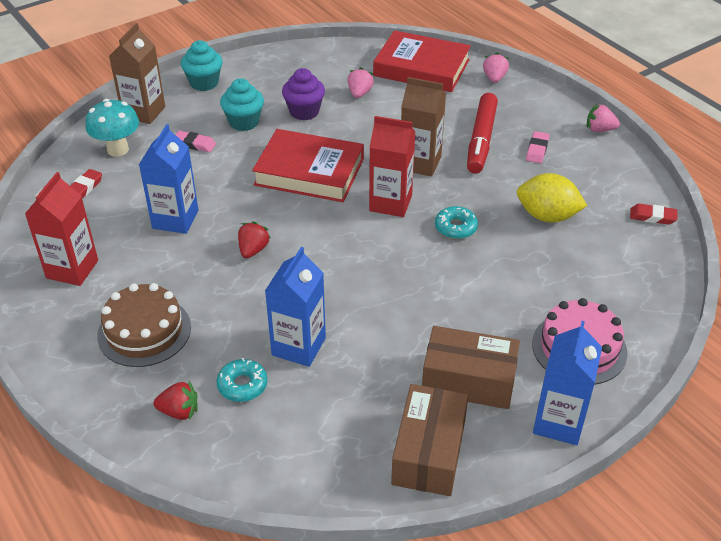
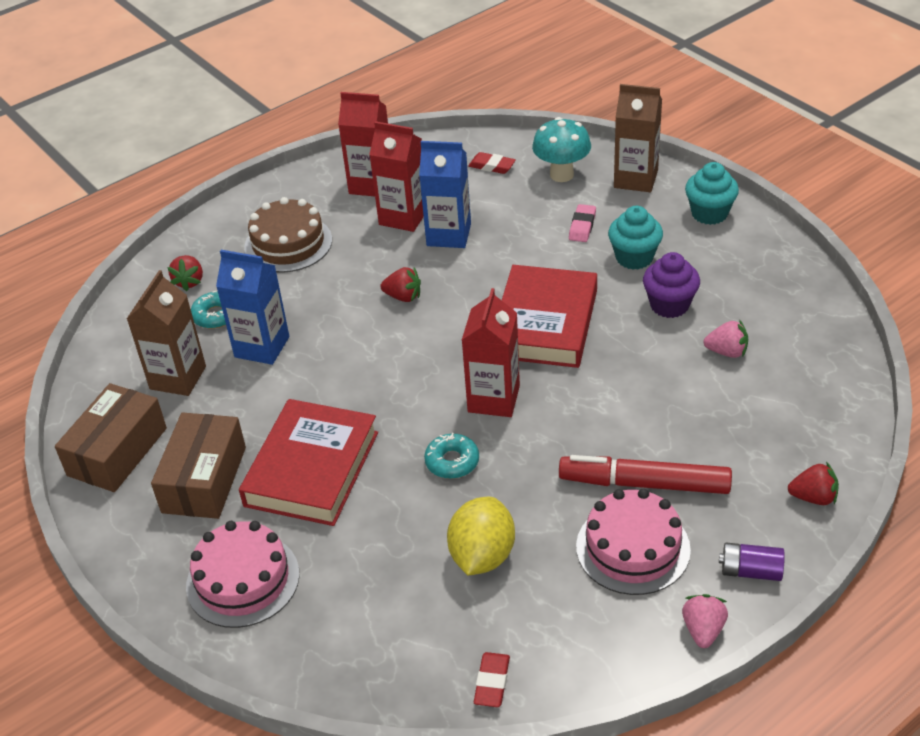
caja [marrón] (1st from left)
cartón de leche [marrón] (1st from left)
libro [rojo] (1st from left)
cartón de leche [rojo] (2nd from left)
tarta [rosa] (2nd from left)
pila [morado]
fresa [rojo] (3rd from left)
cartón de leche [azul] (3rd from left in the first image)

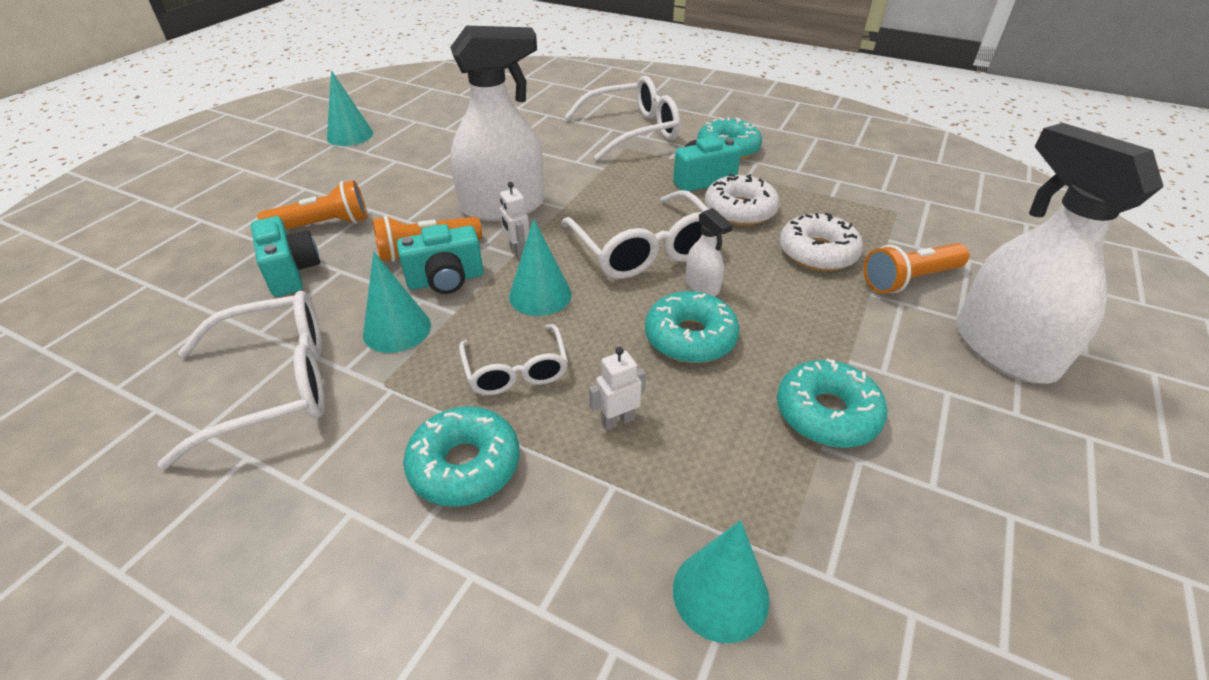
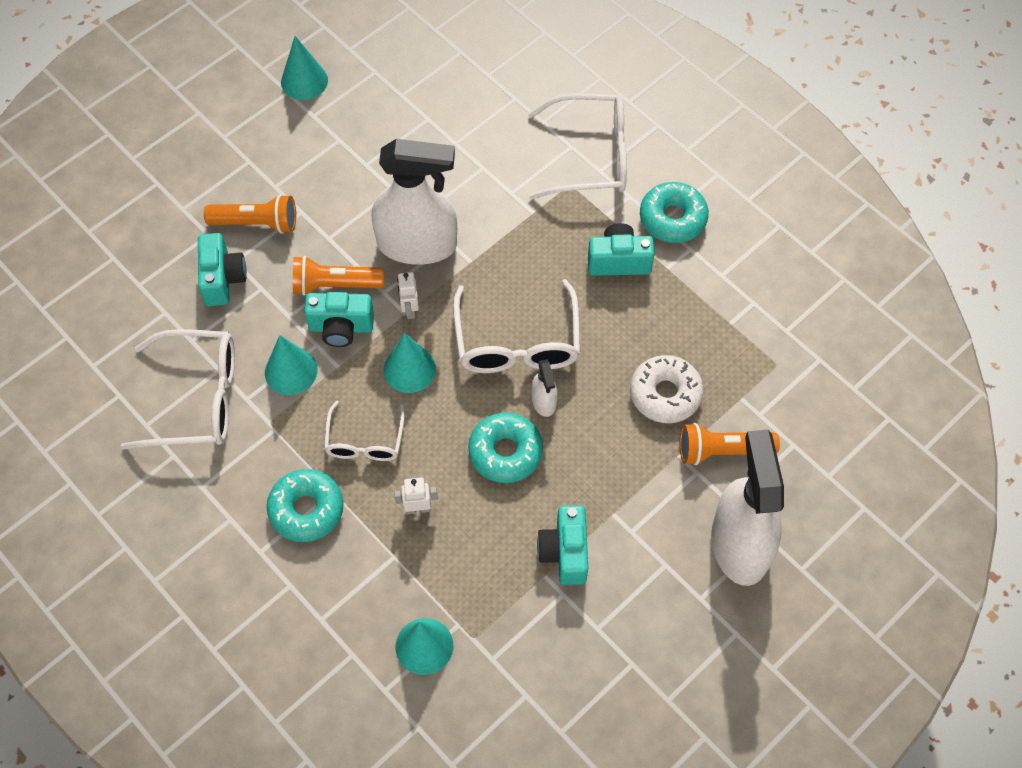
cámara [turquesa] (3rd from left)
rosquilla [blanco] (1st from left in the first image)

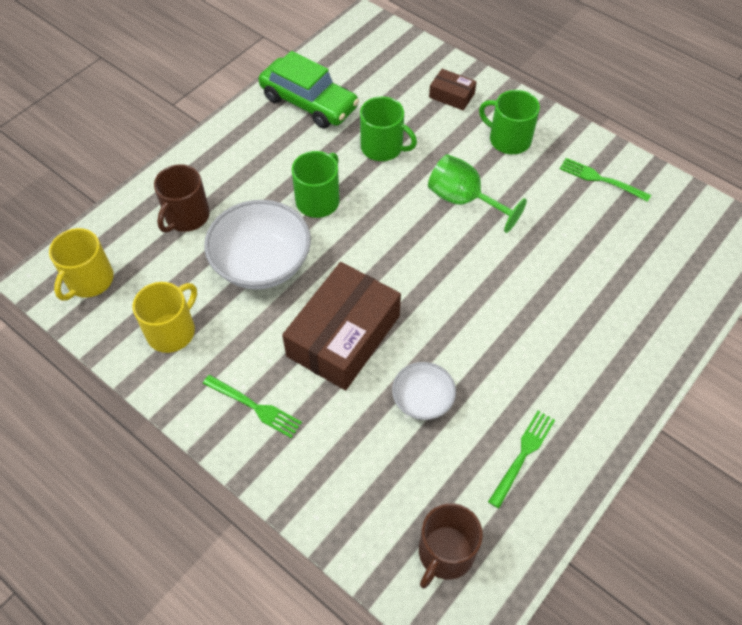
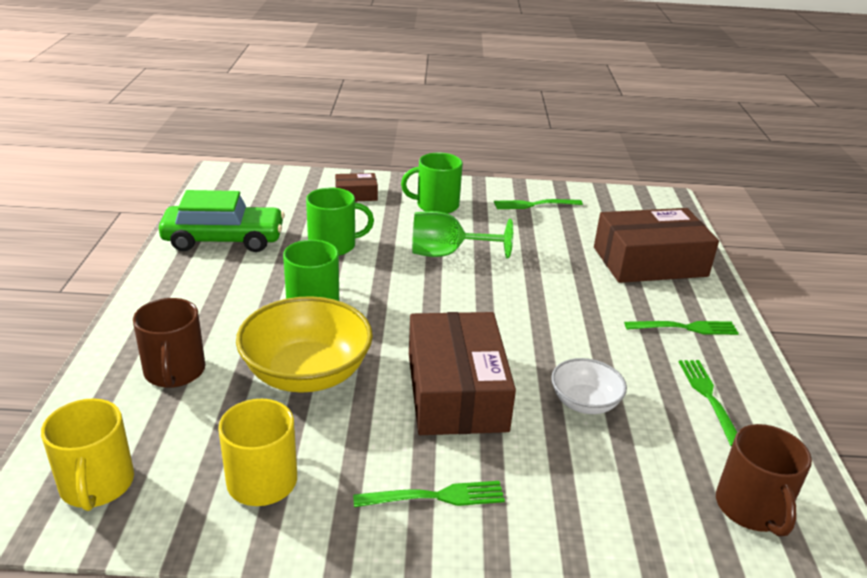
cuenco [amarillo]
caja [marrón] (3rd from left)
tenedor [verde] (3rd from left)

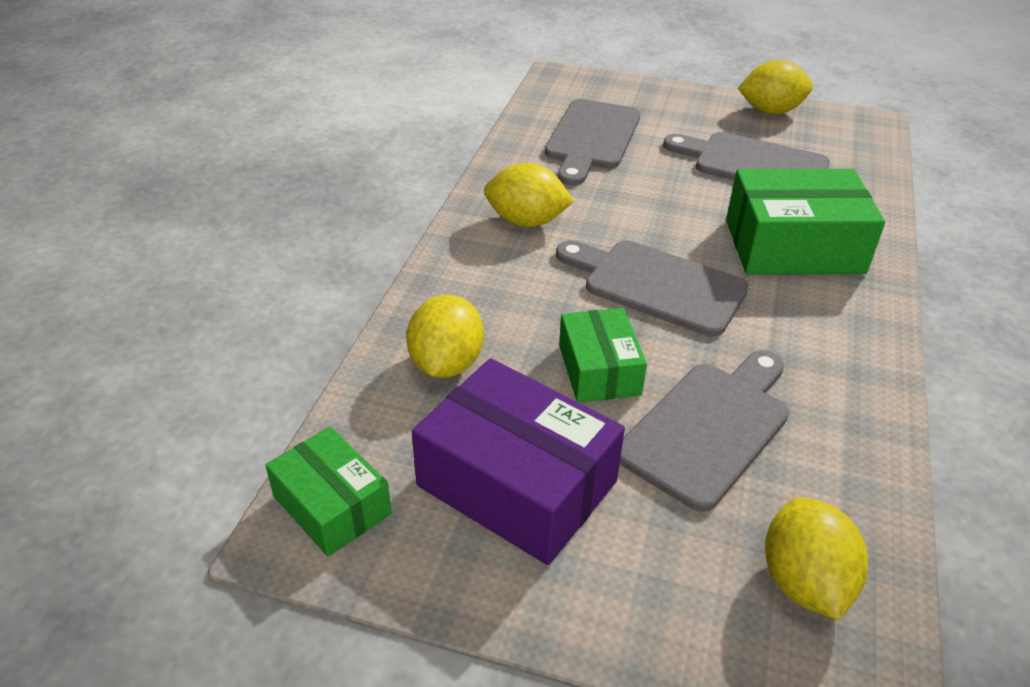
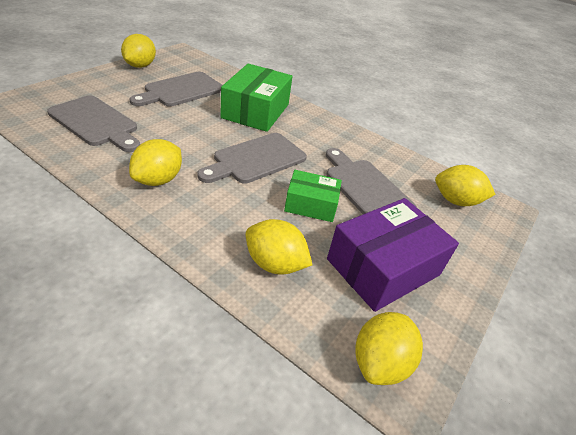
limón [amarillo] (4th from left)

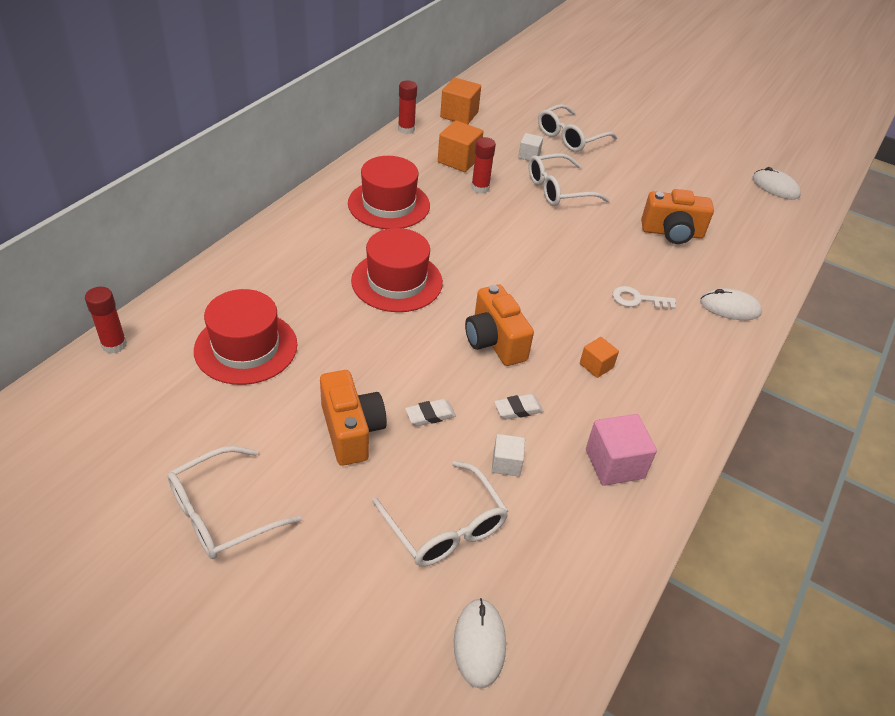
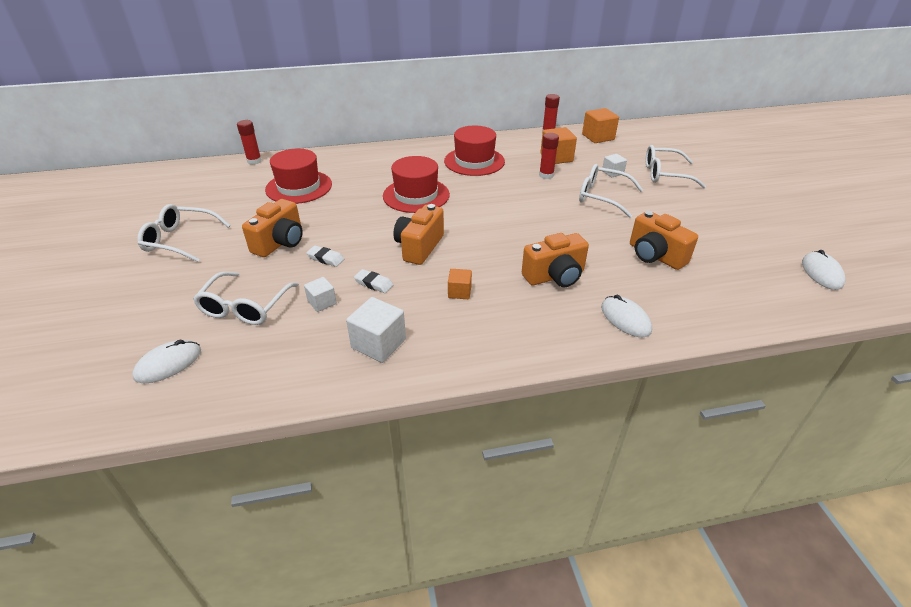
cubo [blanco] (2nd from left)
cámara [naranja] (3rd from left)

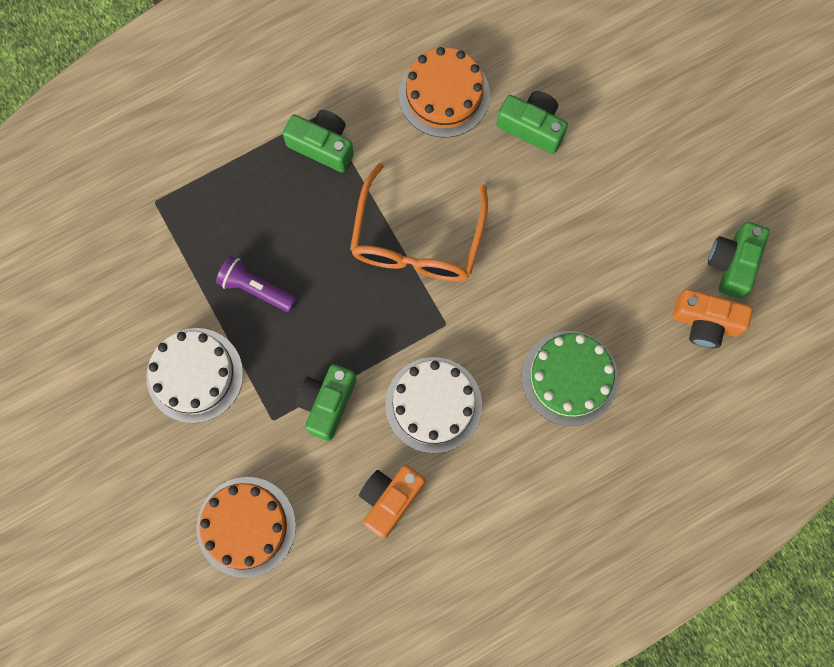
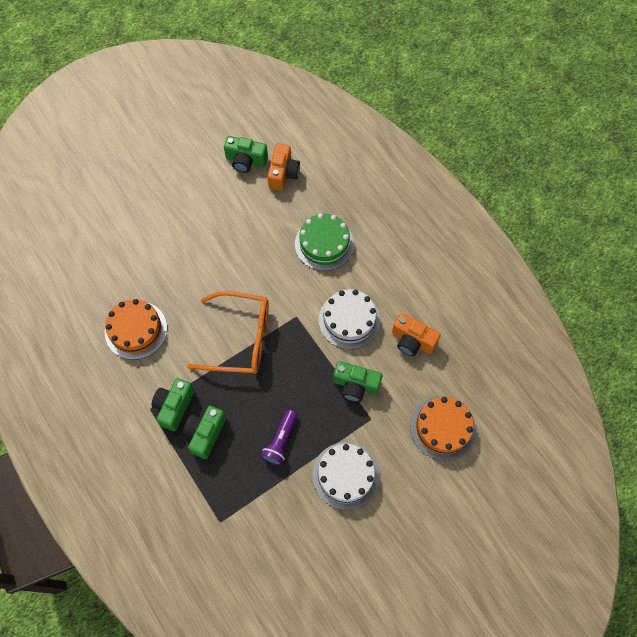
cámara [verde] (2nd from left)

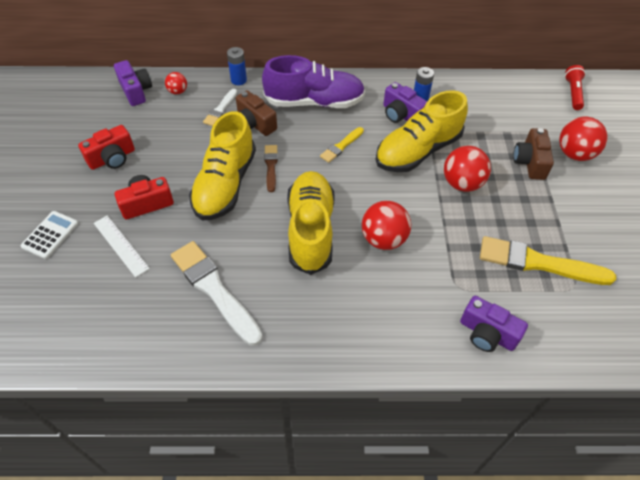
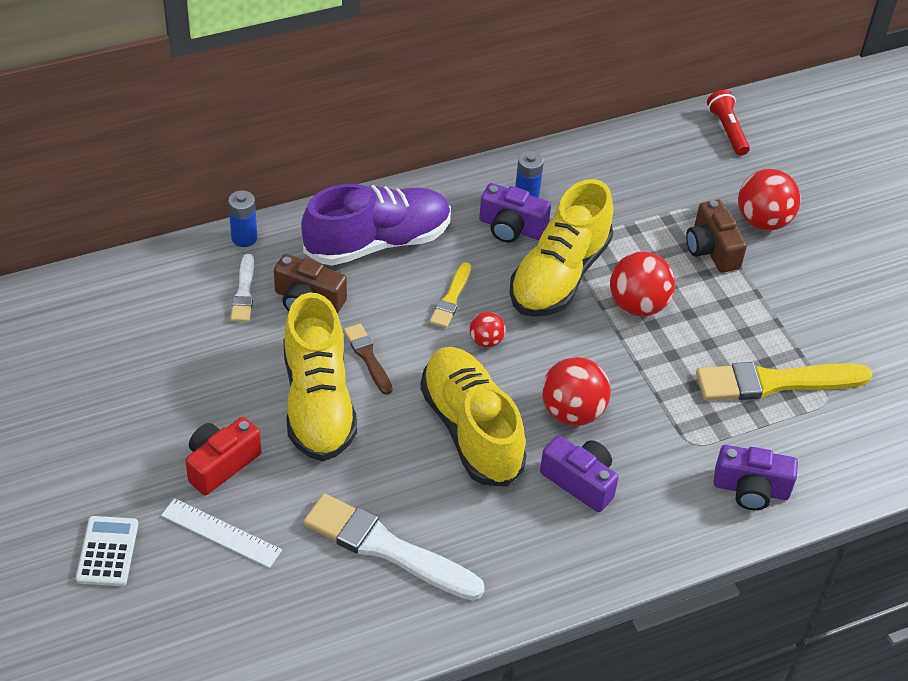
pelota [rojo] (1st from left)
cámara [morado] (2nd from left)
cámara [rojo] (1st from left in the first image)

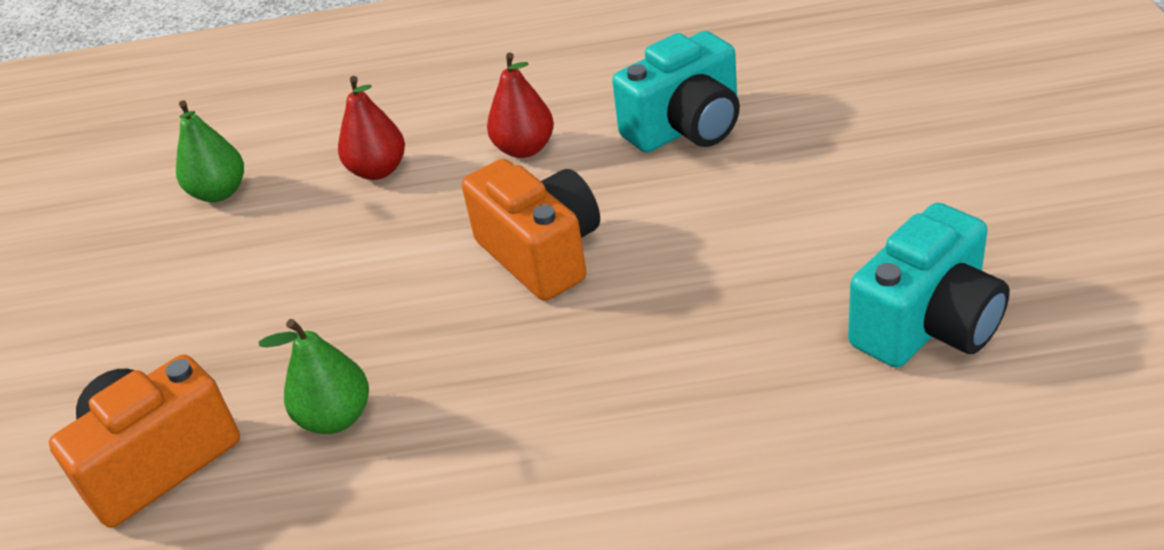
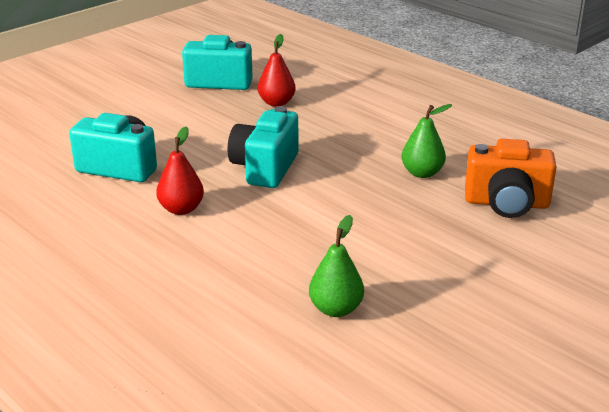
cámara [turquesa] (3rd from left)
pera [rojo] (2nd from left)

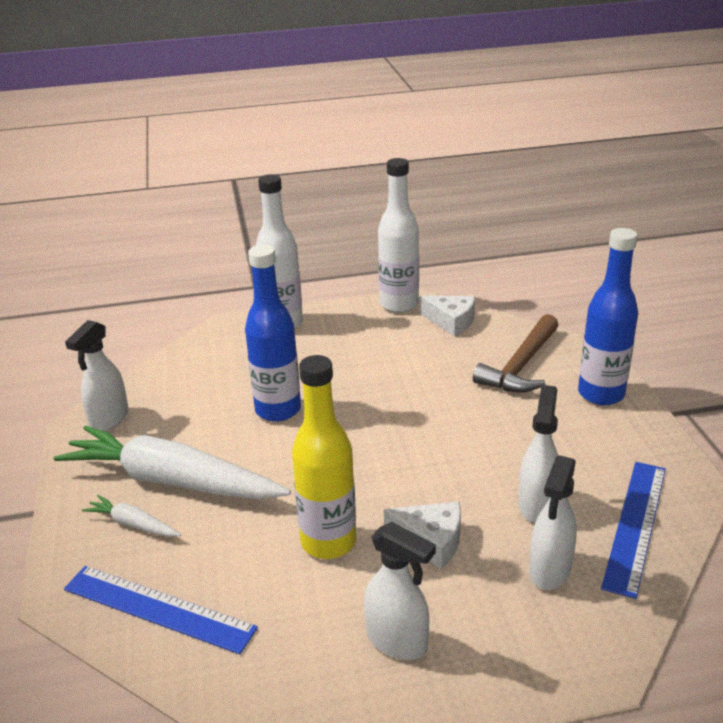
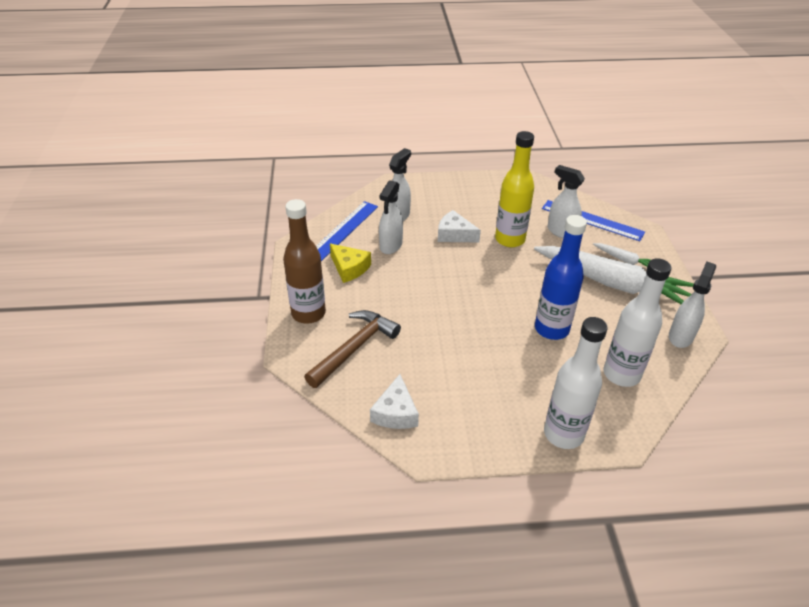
botella [marrón]
queso [amarillo]
queso [blanco] (1st from left)
pulverizador [blanco] (3rd from left)
botella [blanco] (2nd from left)

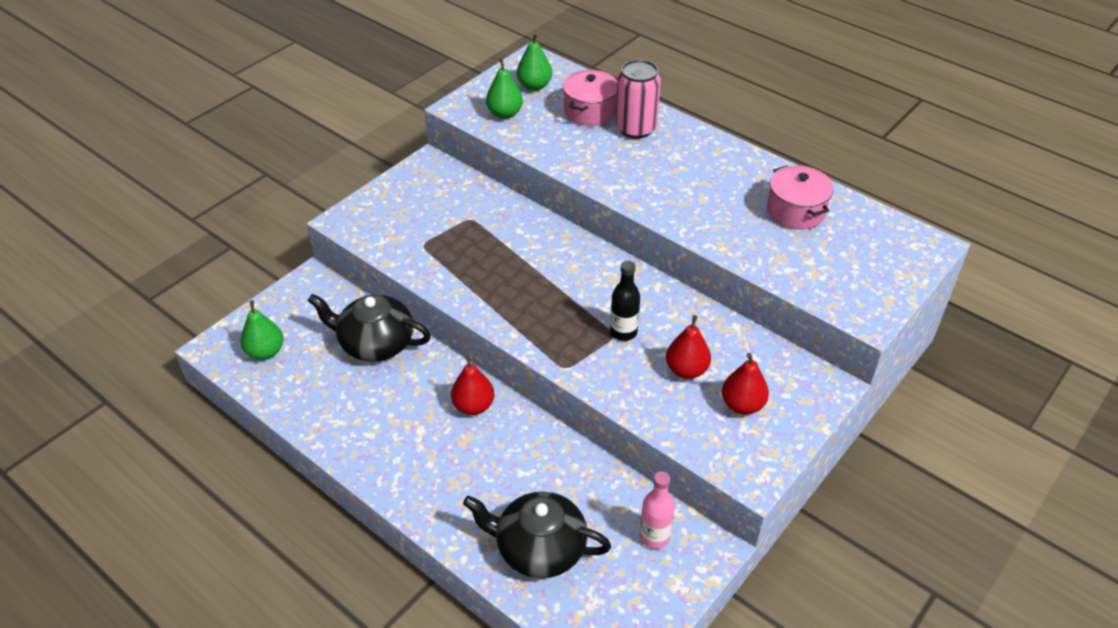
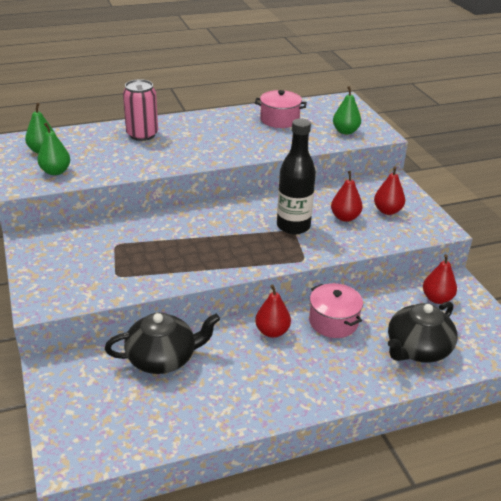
tetera [negro] (1st from left)
botella [negro]
olla [rosa] (2nd from left)
pera [verde] (3rd from left)
pera [rojo] (4th from left)

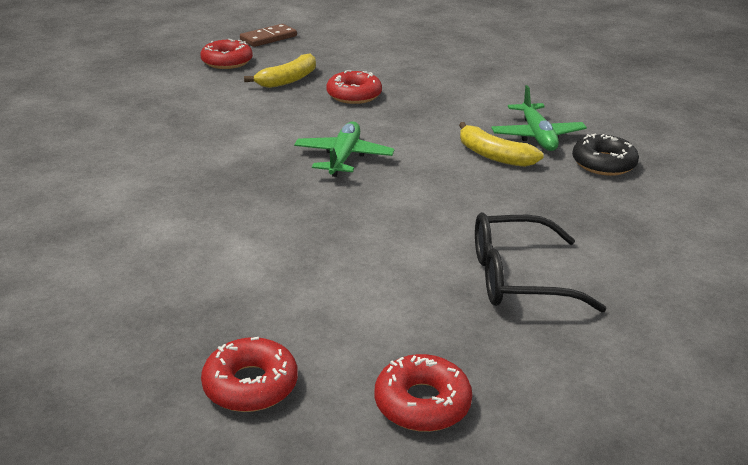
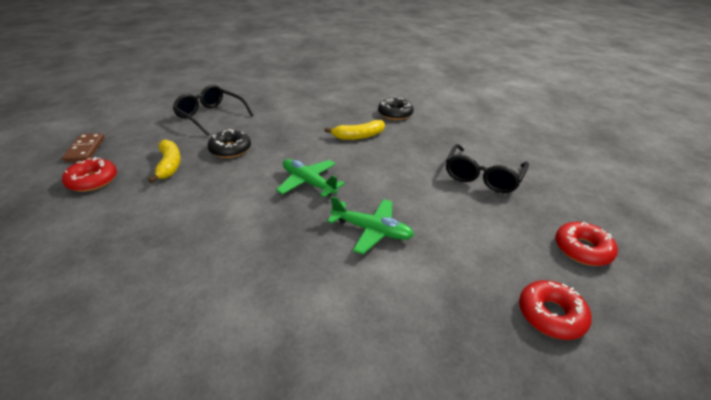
gafas [negro] (1st from left)
rosquilla [negro] (1st from left)
avión [verde] (2nd from left)

